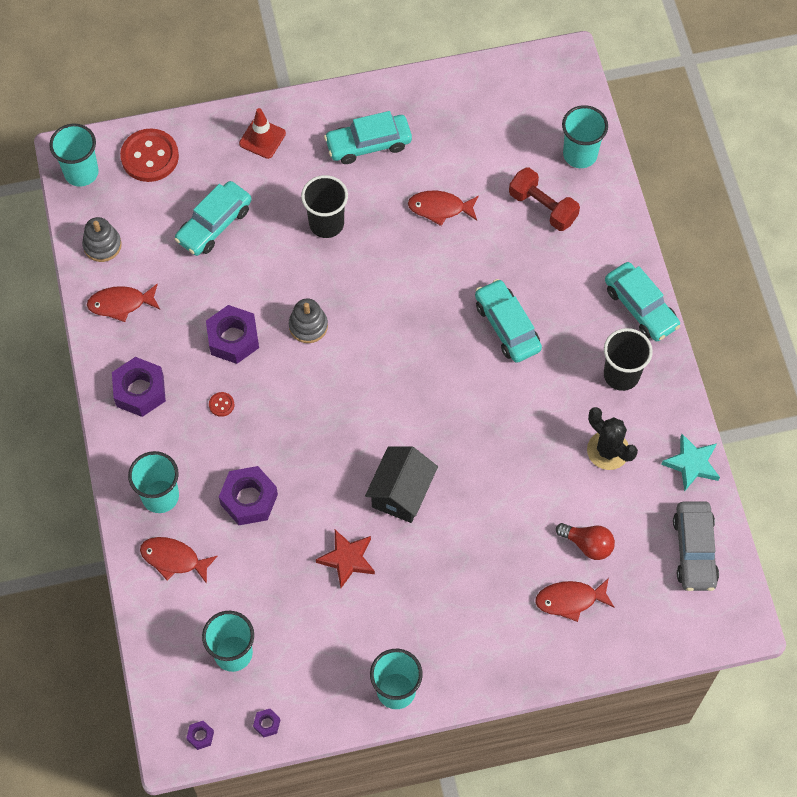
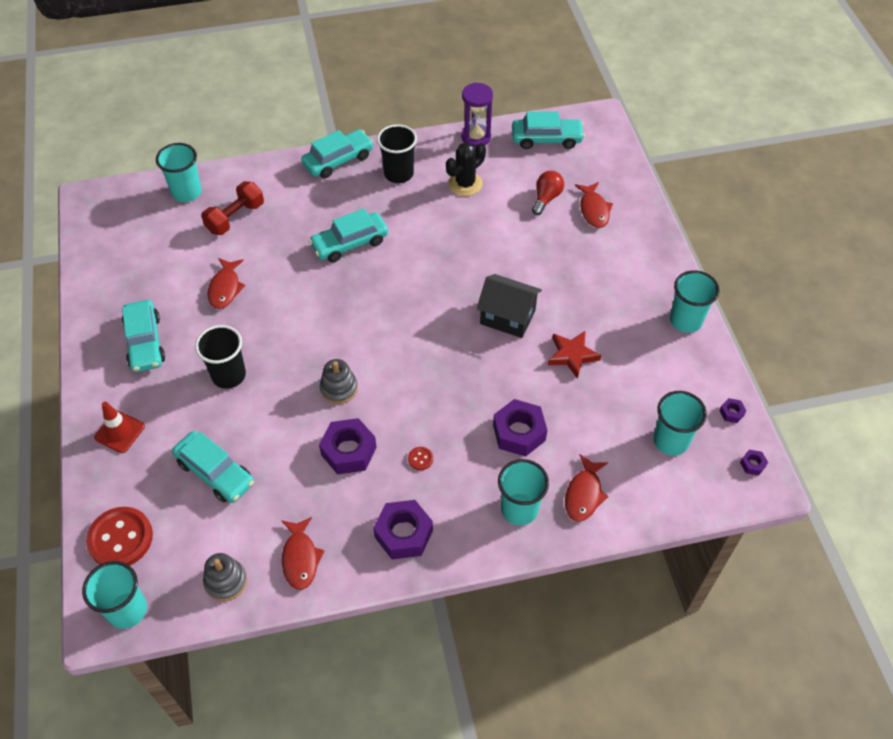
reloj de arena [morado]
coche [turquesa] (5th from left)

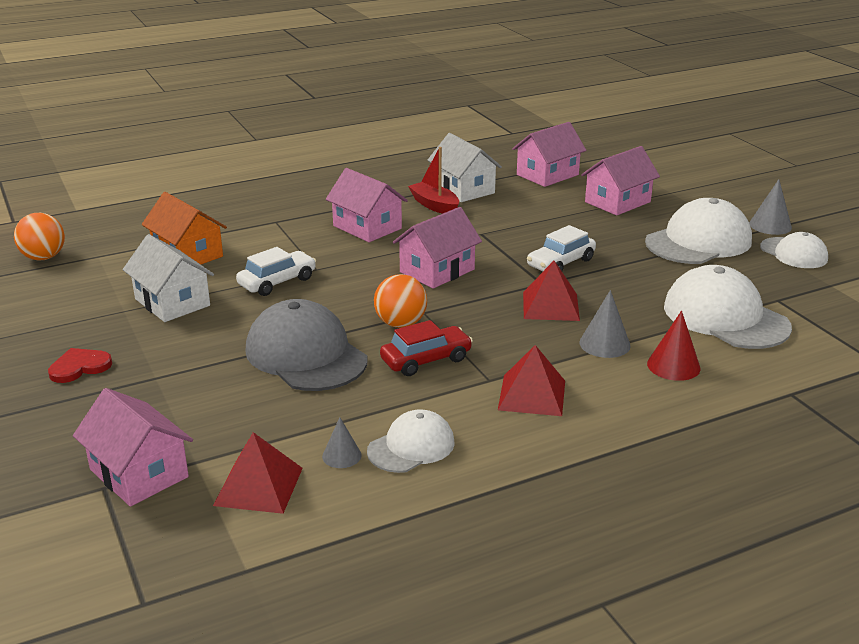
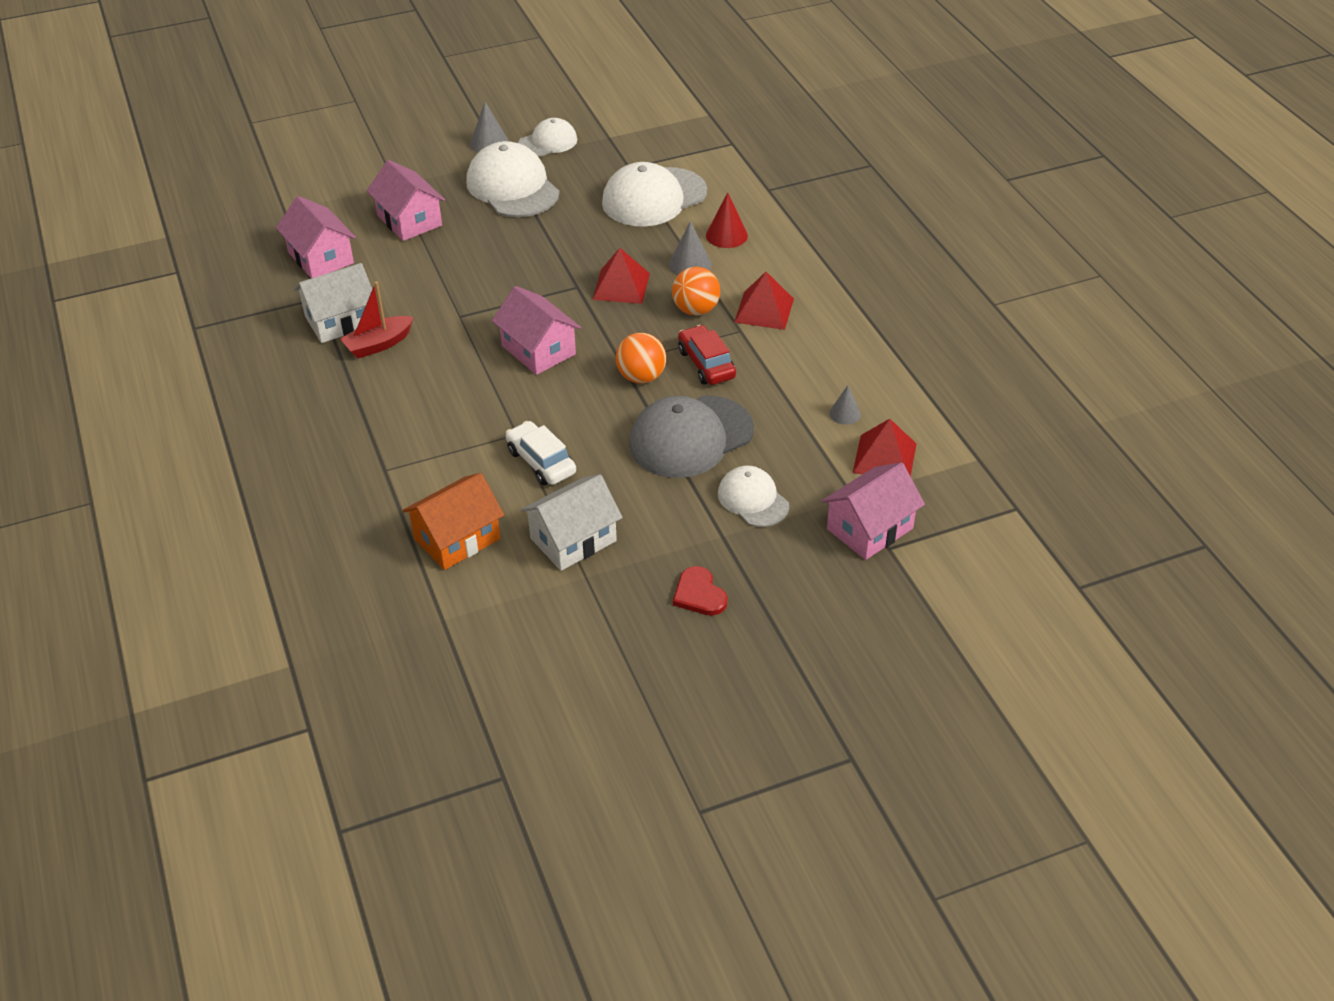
pelota [naranja] (2nd from left)
gorra [blanco] (4th from left)
casa [rosa] (2nd from left in the first image)
coche [blanco] (2nd from left in the first image)

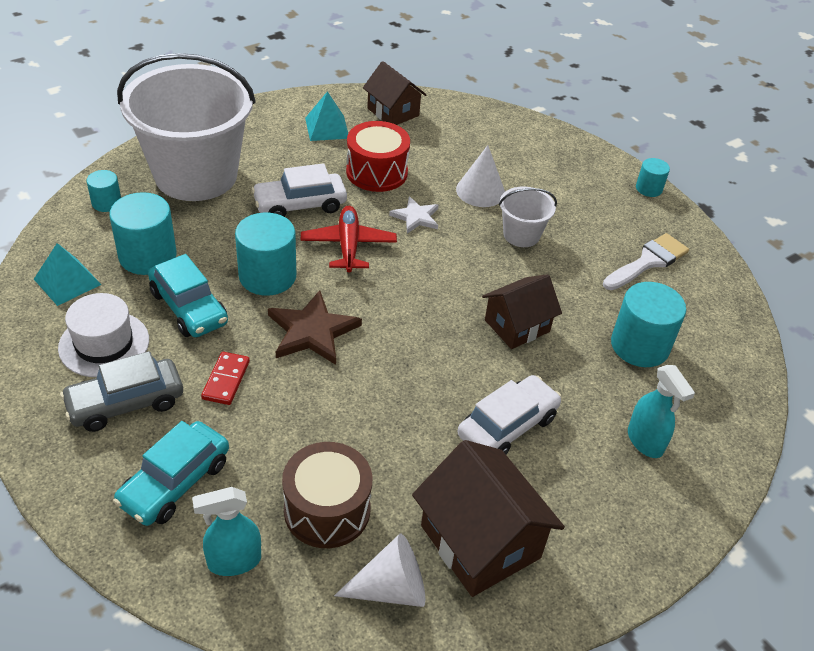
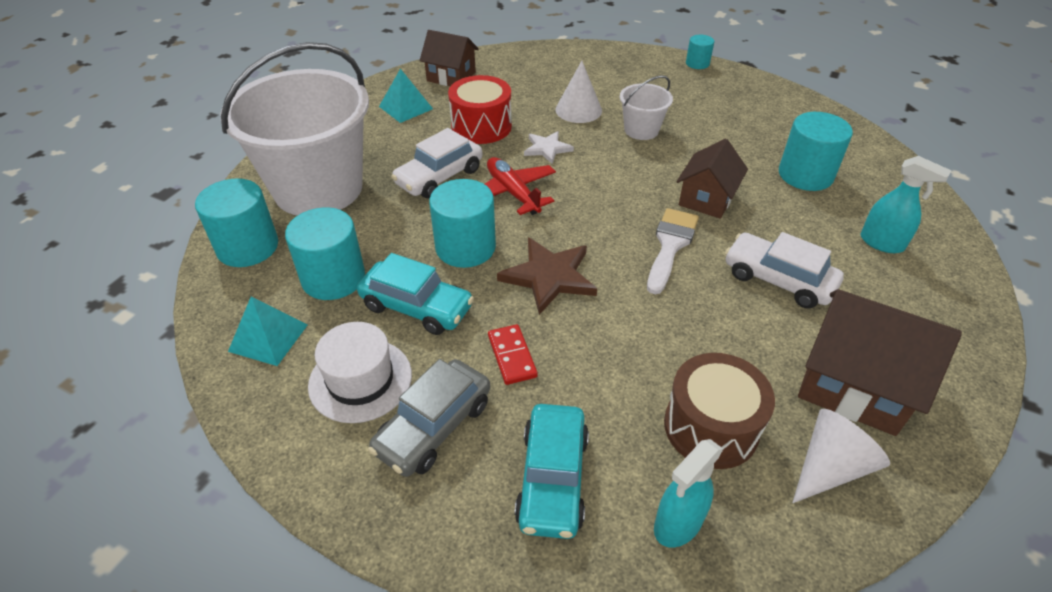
cilindro [turquesa] (1st from left)
pincel [blanco]
coche [blanco] (2nd from left)

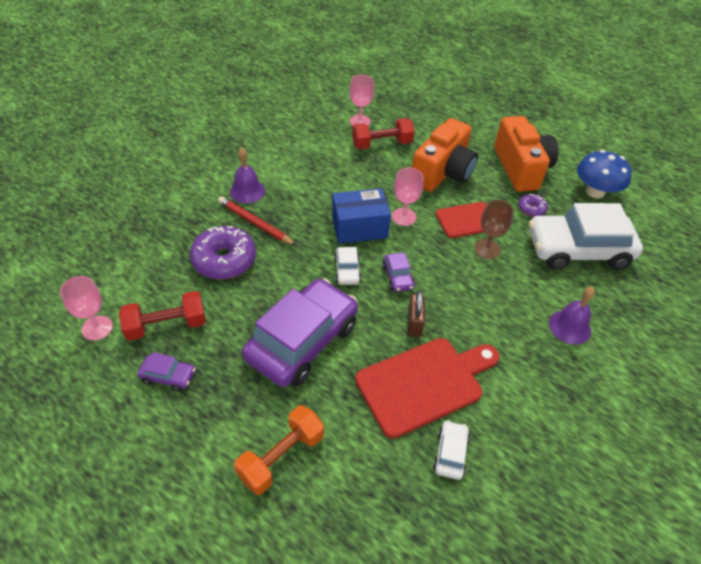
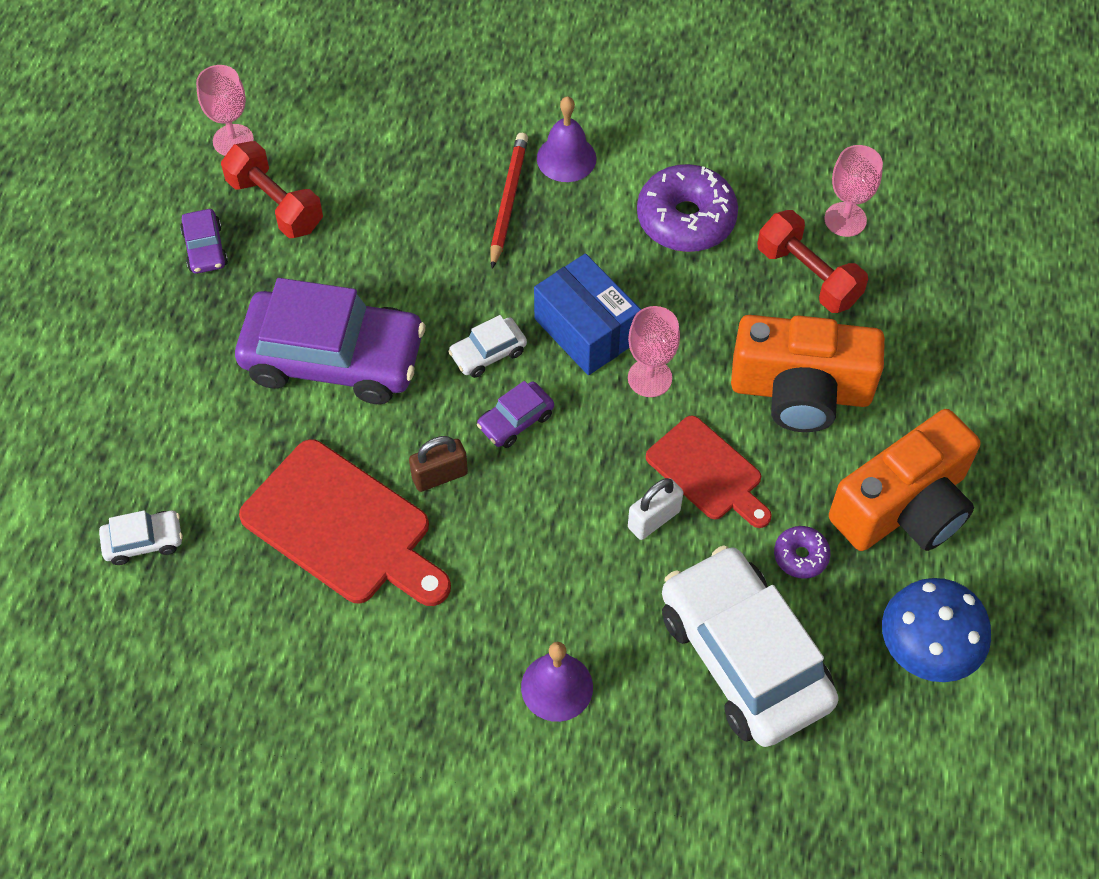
coche [blanco] (1st from left)
candado [blanco]
rosquilla [morado] (1st from left)
mancuerna [naranja]

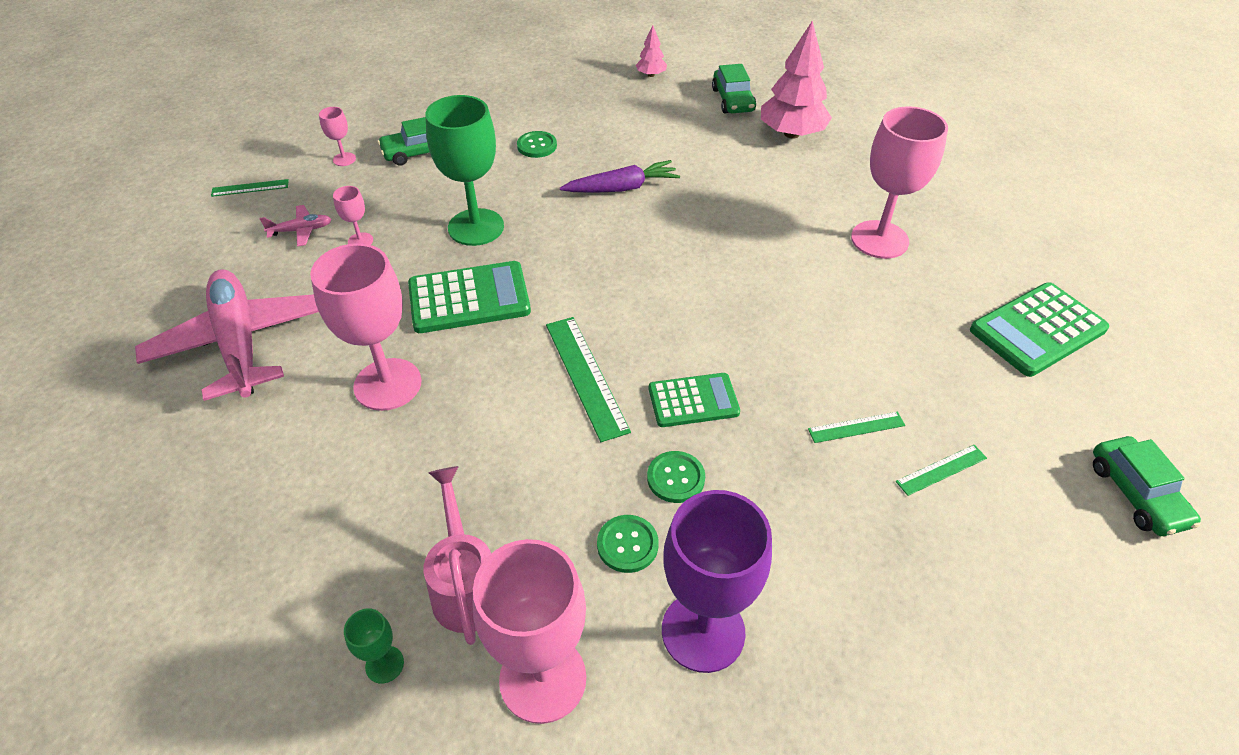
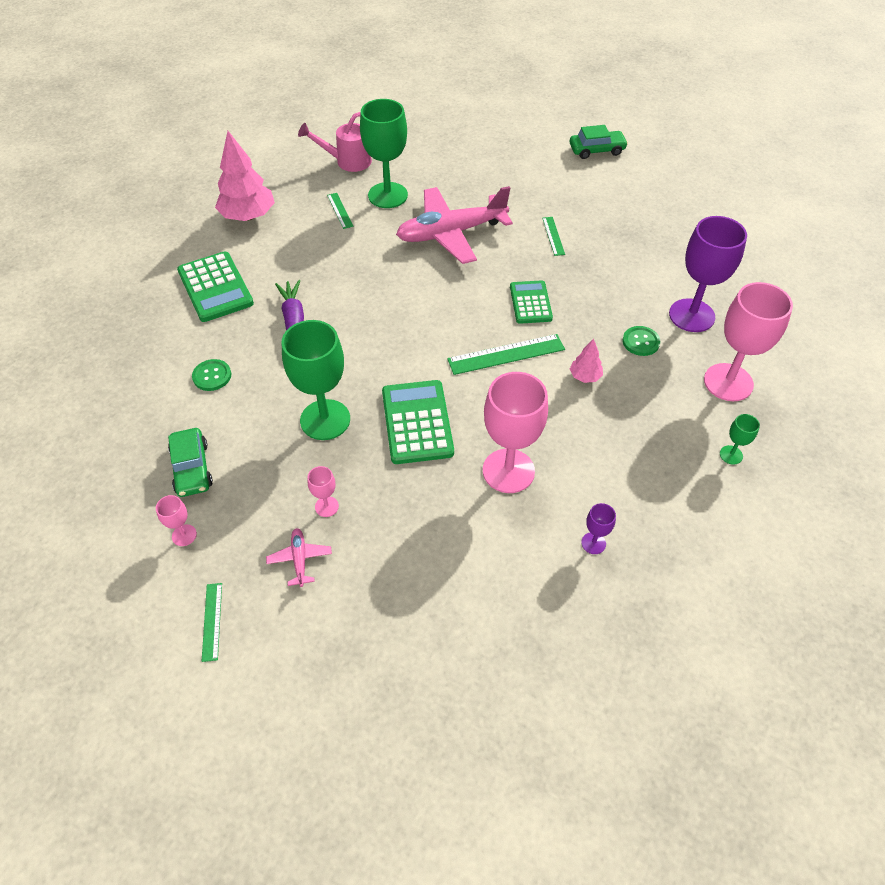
calculadora [verde] (1st from left)
regadera [rosa]
regla [verde] (2nd from left)
copa [verde] (2nd from left)
avión [rosa] (2nd from left)
árbol [rosa] (2nd from left)
copa [morado] (1st from left)
botón [verde] (3rd from left in the first image)
coche [verde] (2nd from left in the first image)

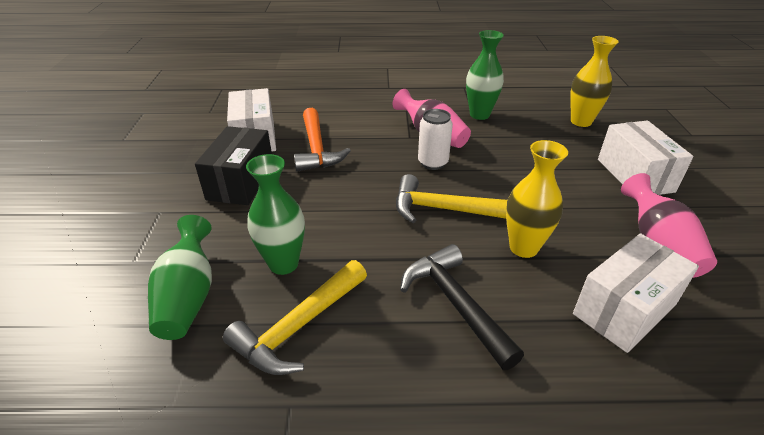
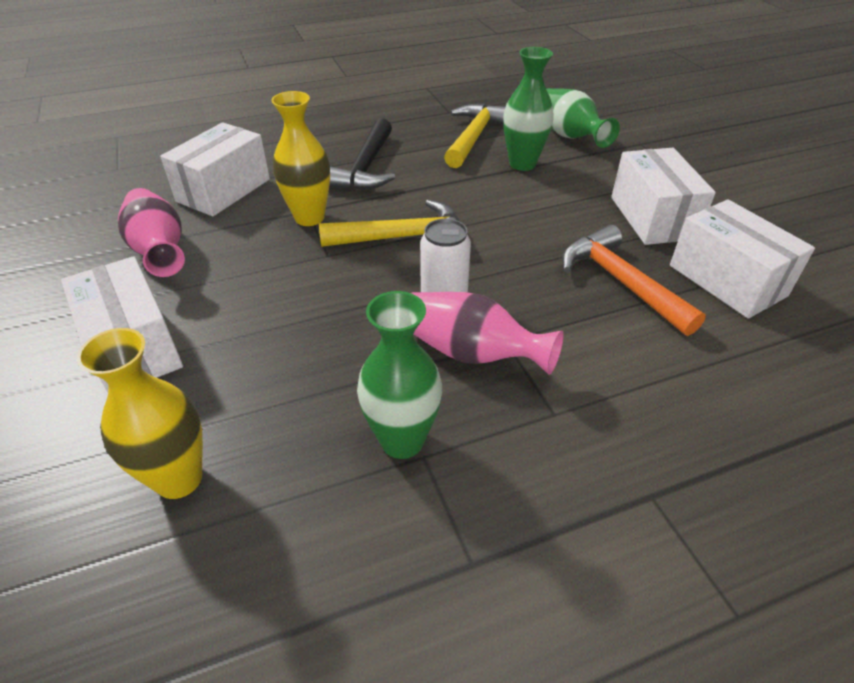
martillo [negro]
caja [blanco] (3rd from left)

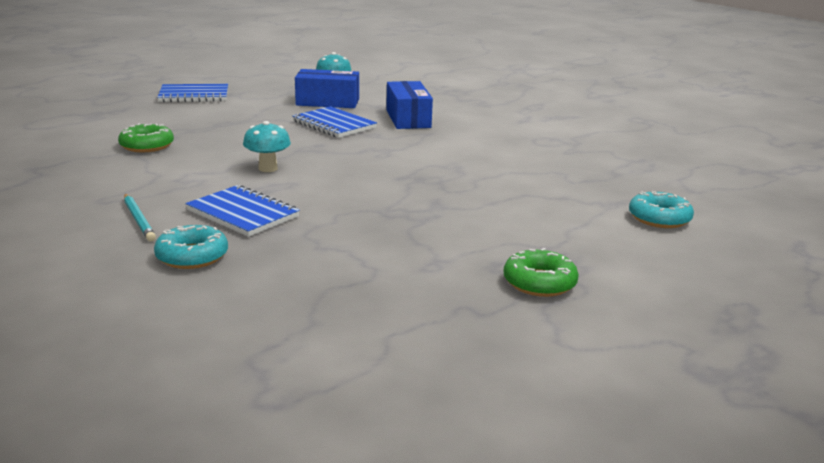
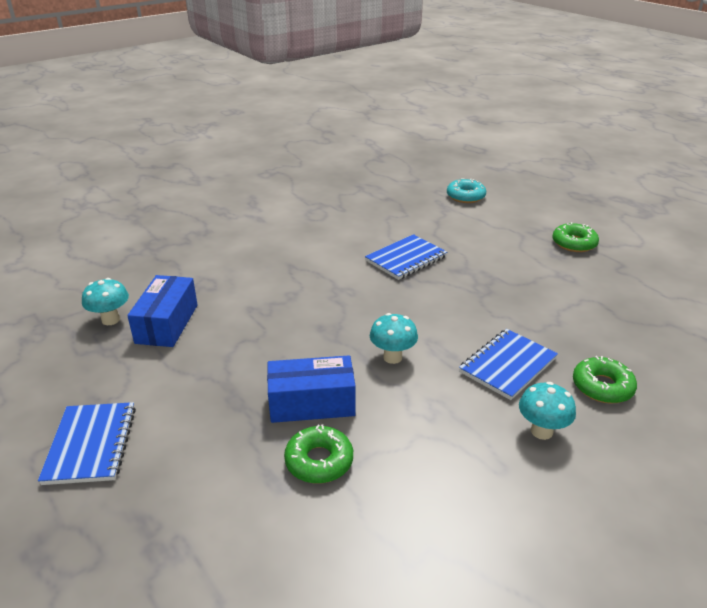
caja [azul] (2nd from left)
cuaderno [azul] (2nd from left)
seta [turquesa] (3rd from left)
rosquilla [verde] (3rd from left)

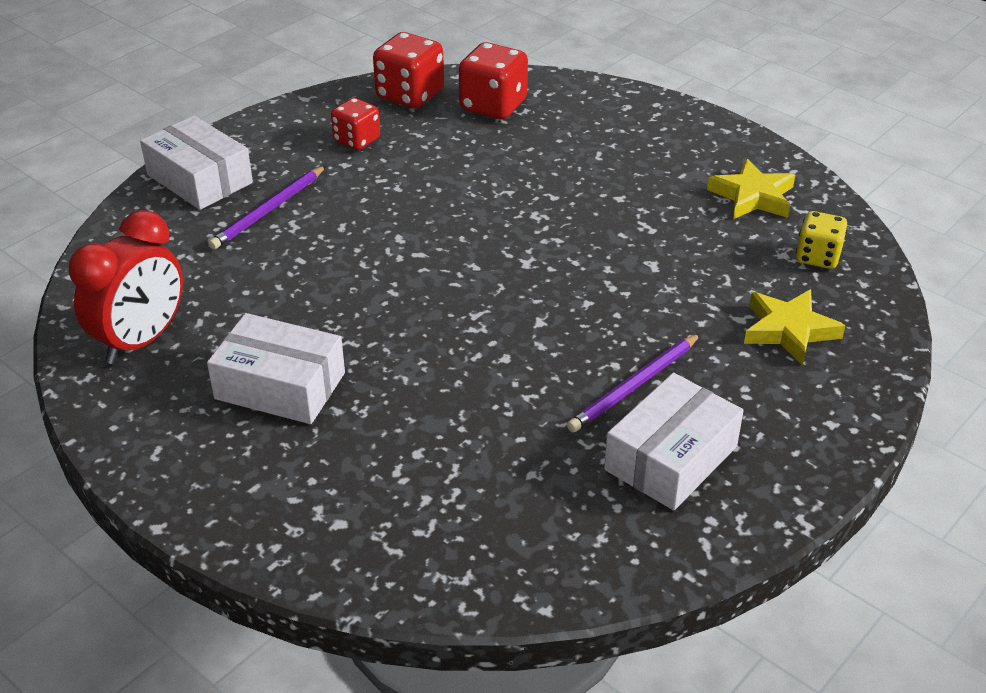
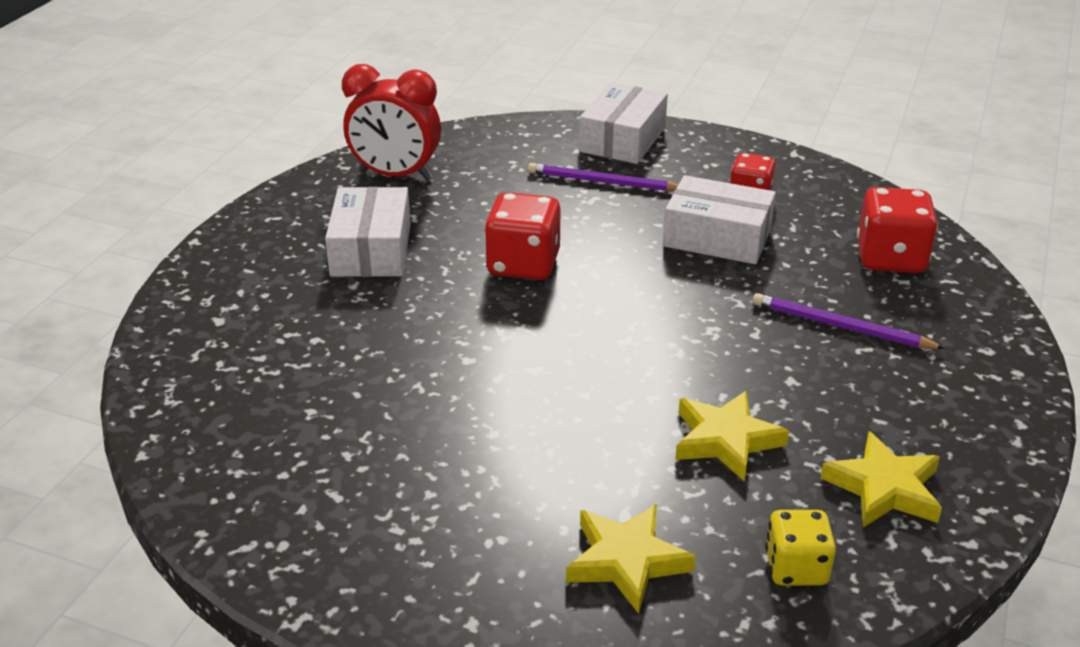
dado [rojo] (1st from left)
caja [blanco] (3rd from left)
estrella [amarillo] (2nd from left)
lápiz [morado] (2nd from left)

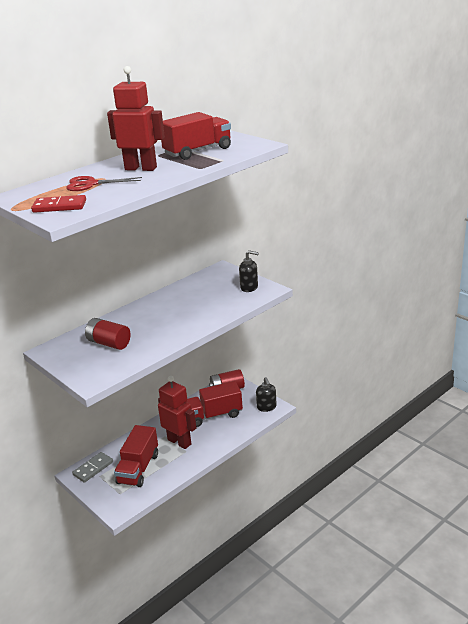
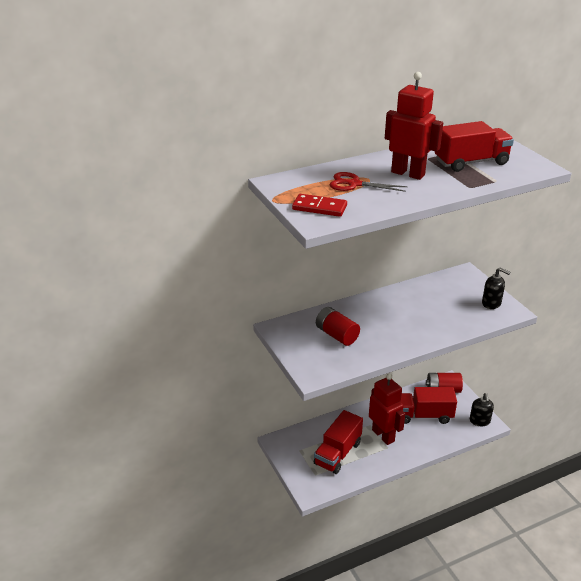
ficha de dominó [gris]

